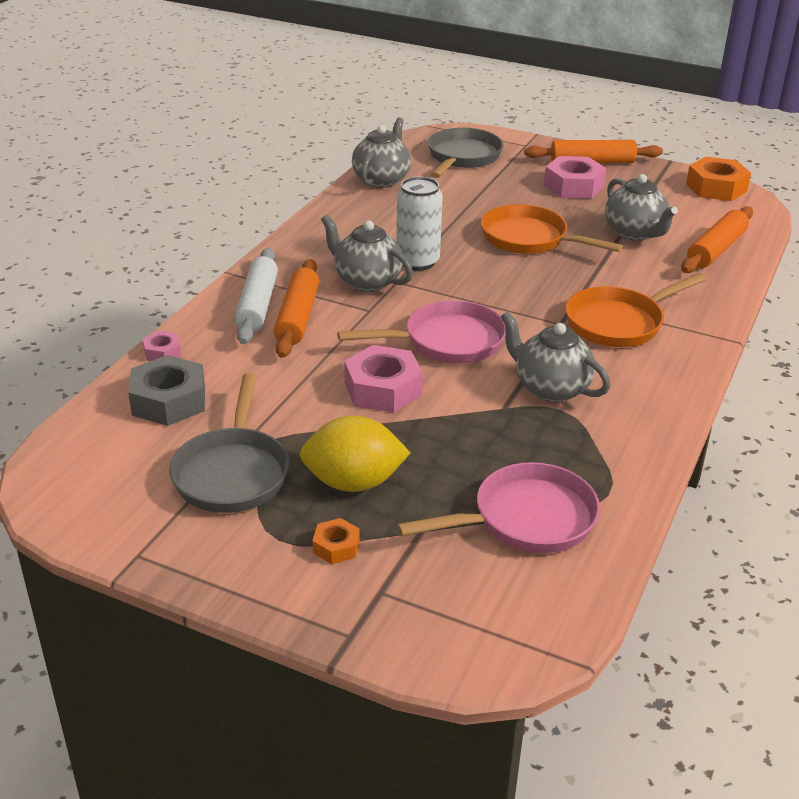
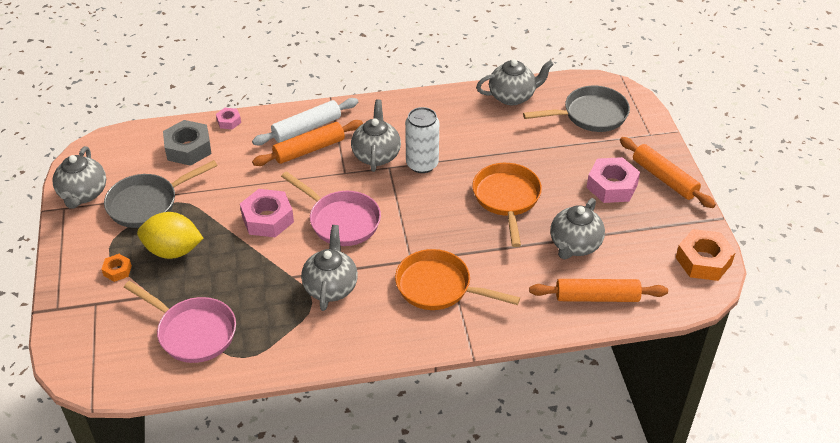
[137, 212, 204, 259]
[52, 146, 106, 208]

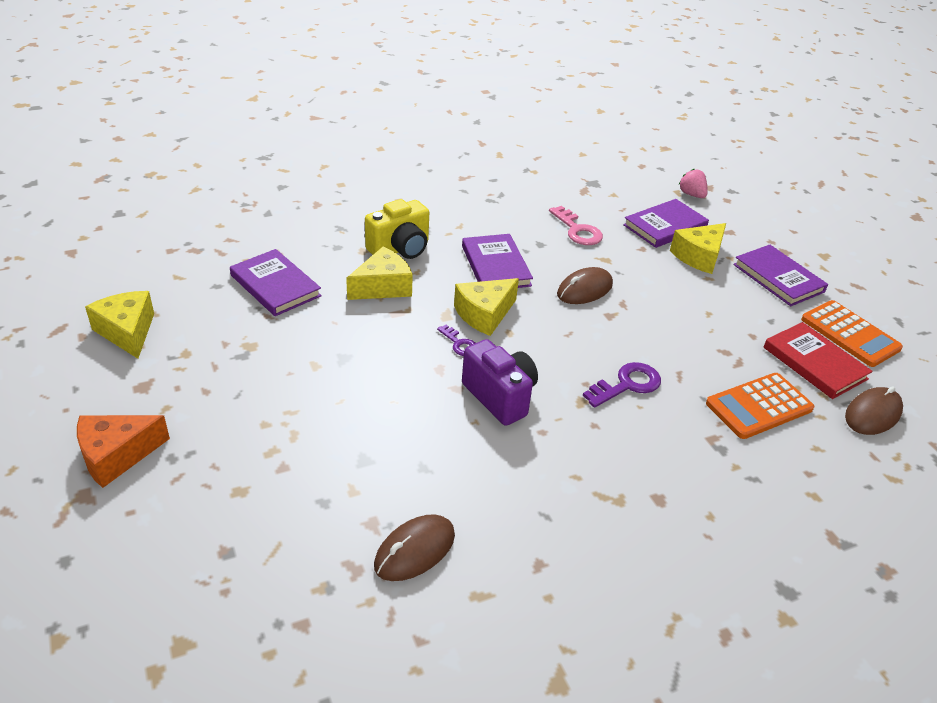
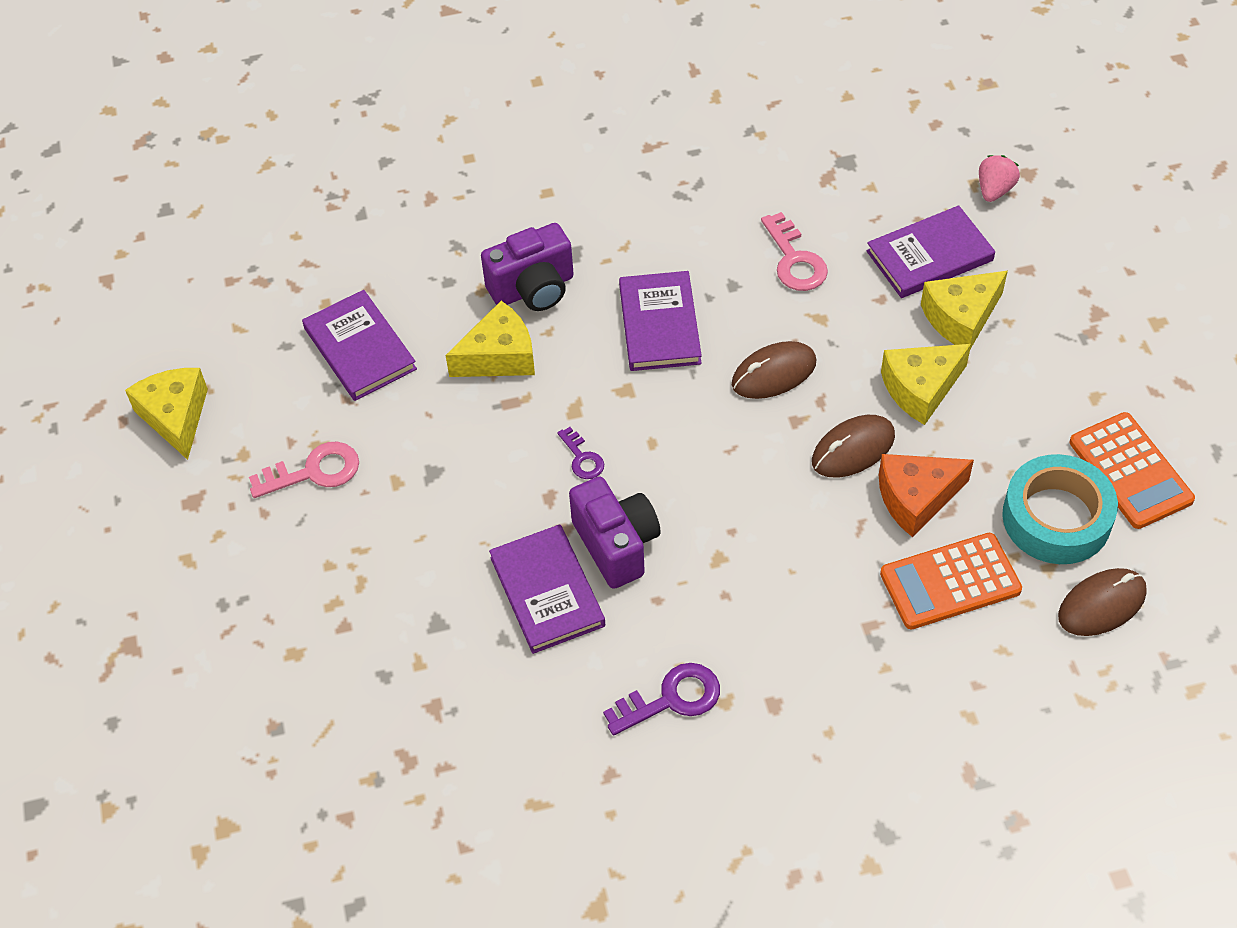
[979, 155, 1020, 202]
[481, 223, 574, 311]
[489, 524, 605, 654]
[881, 344, 971, 425]
[1002, 454, 1118, 564]
[603, 663, 720, 736]
[879, 454, 974, 537]
[812, 415, 895, 478]
[249, 442, 359, 498]

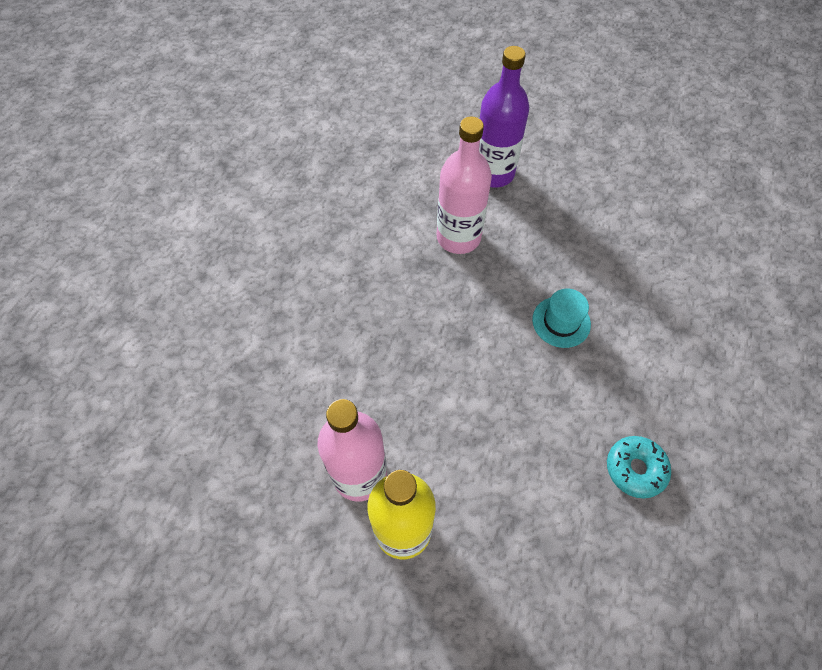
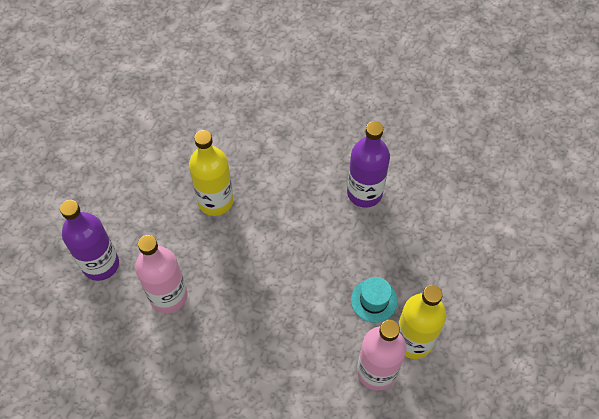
[351, 277, 397, 323]
[347, 121, 390, 208]
[189, 130, 234, 216]

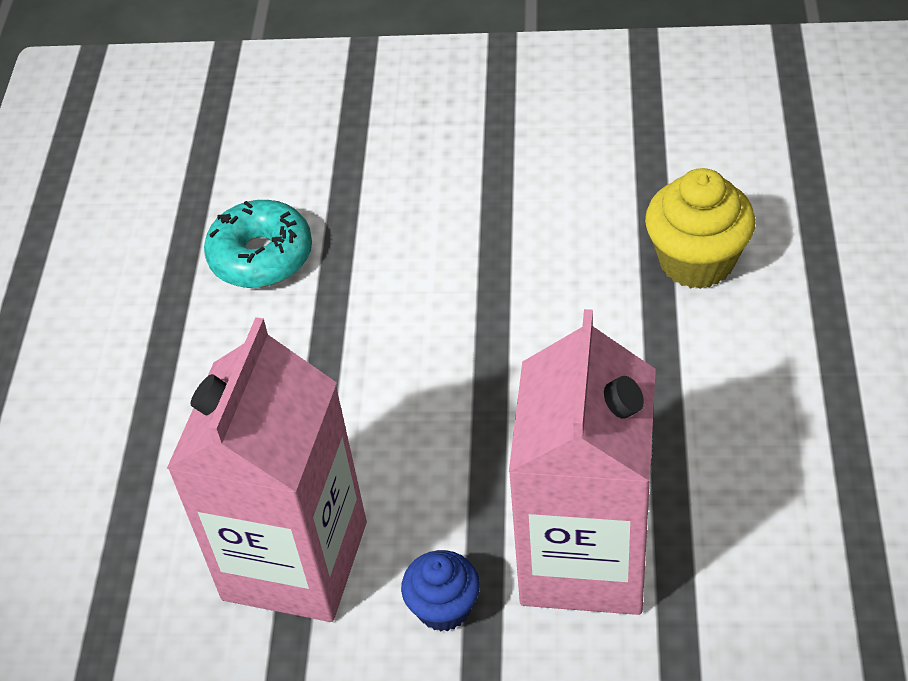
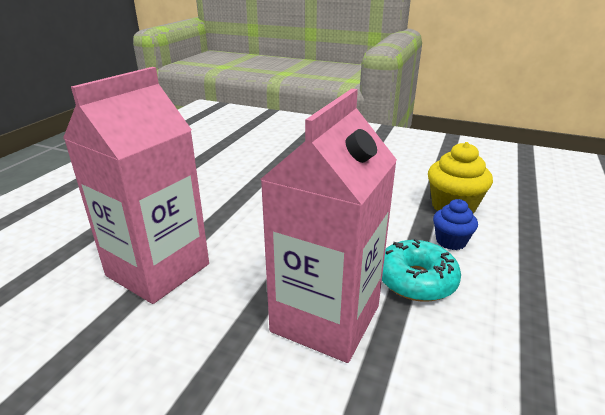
[382, 239, 461, 302]
[433, 199, 478, 250]

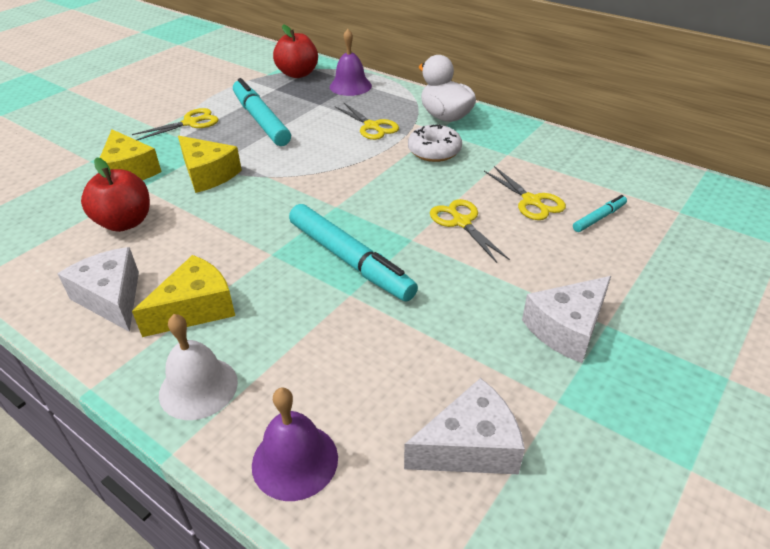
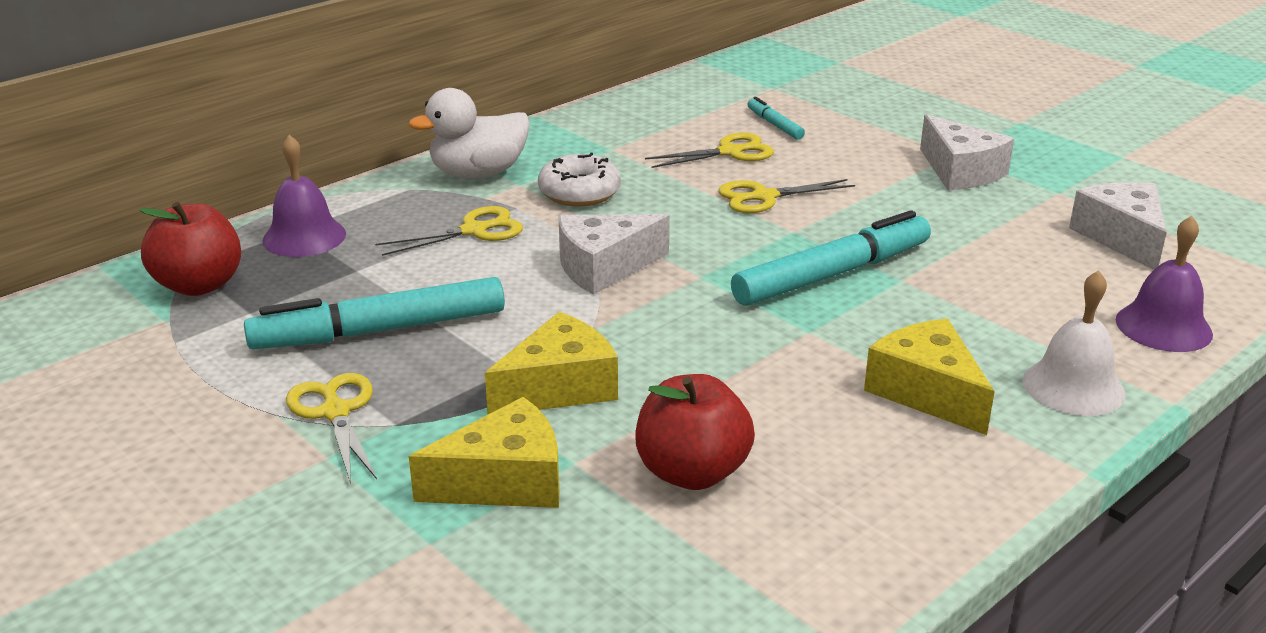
[558, 214, 669, 295]

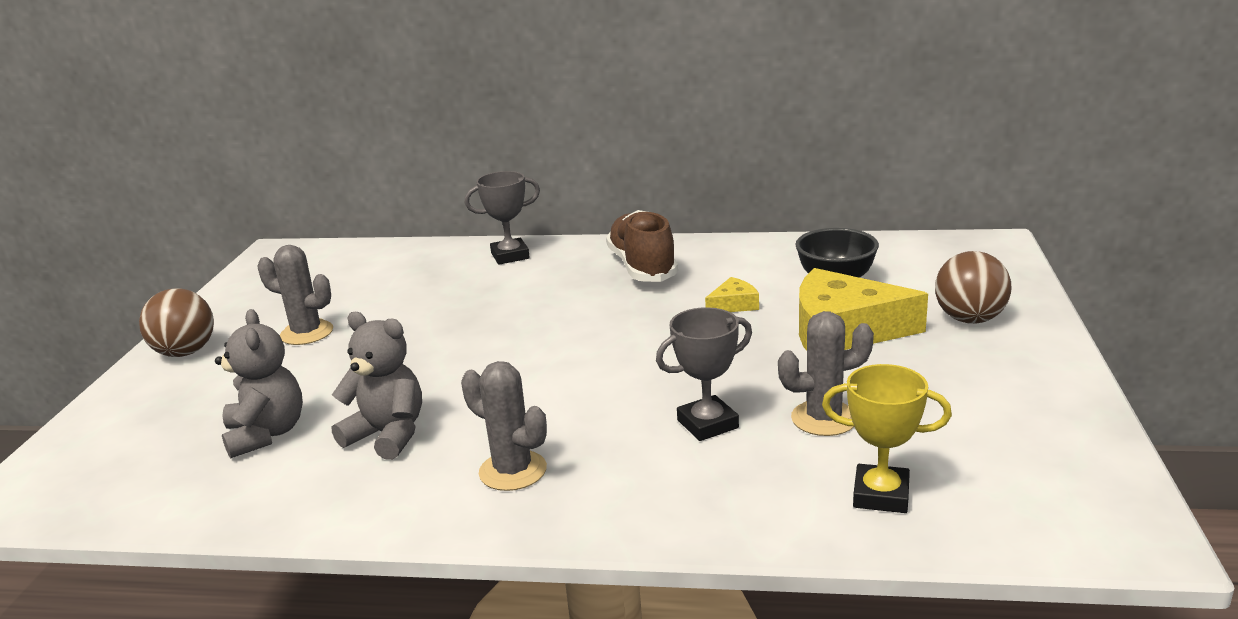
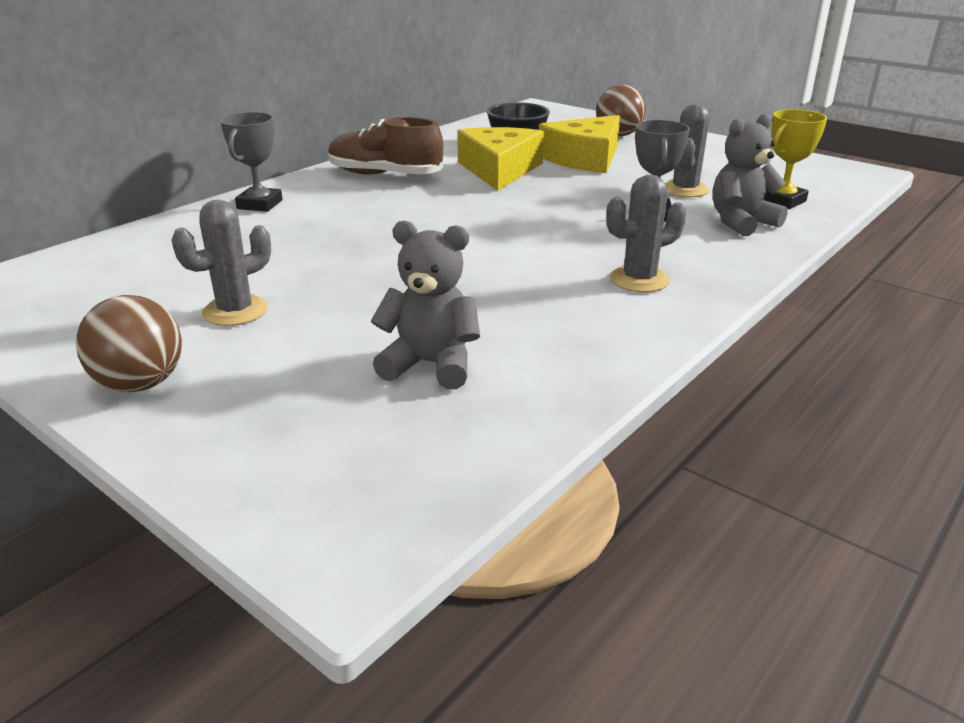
[457, 127, 544, 191]
[713, 113, 788, 237]

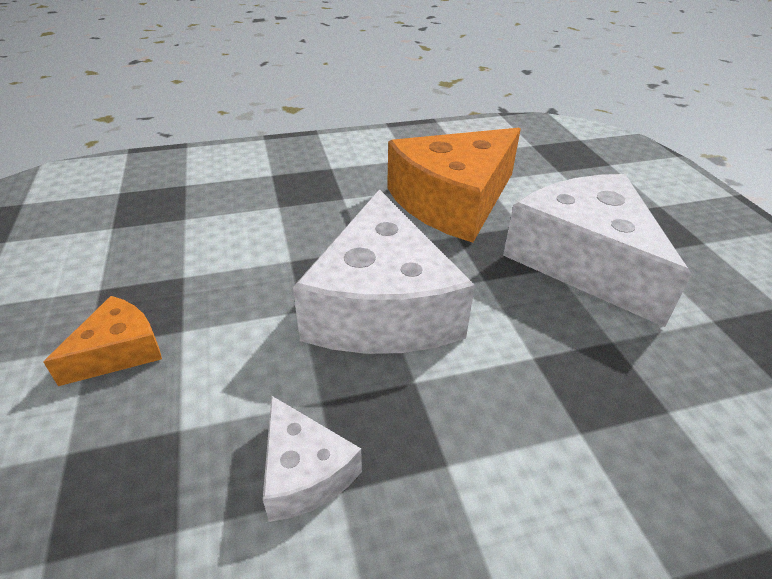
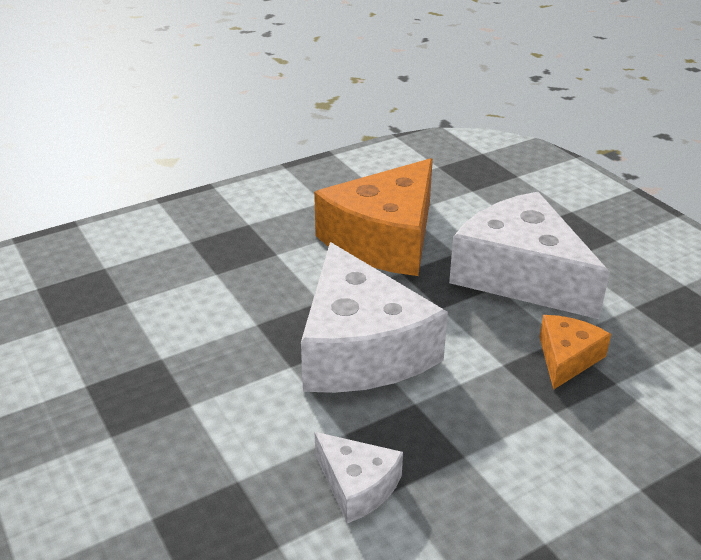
[539, 315, 611, 390]

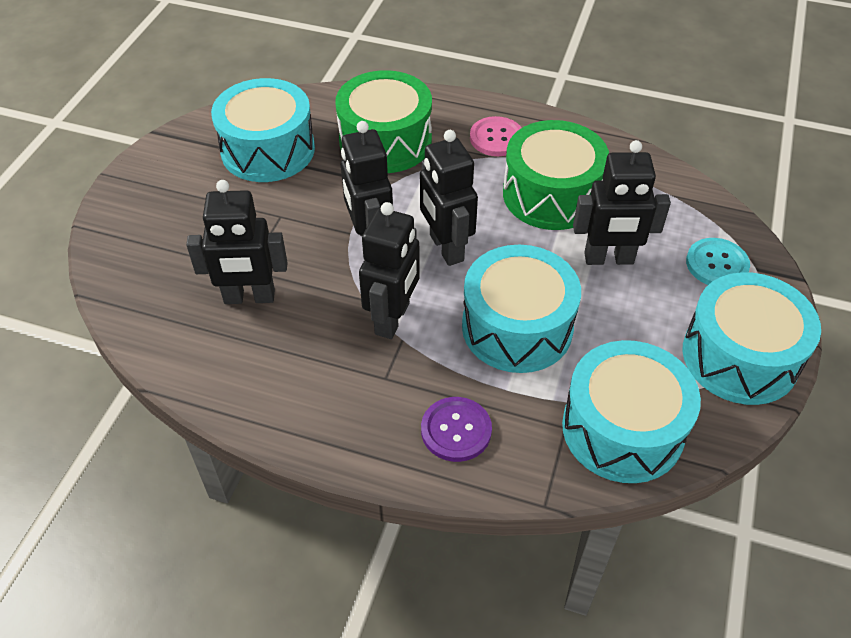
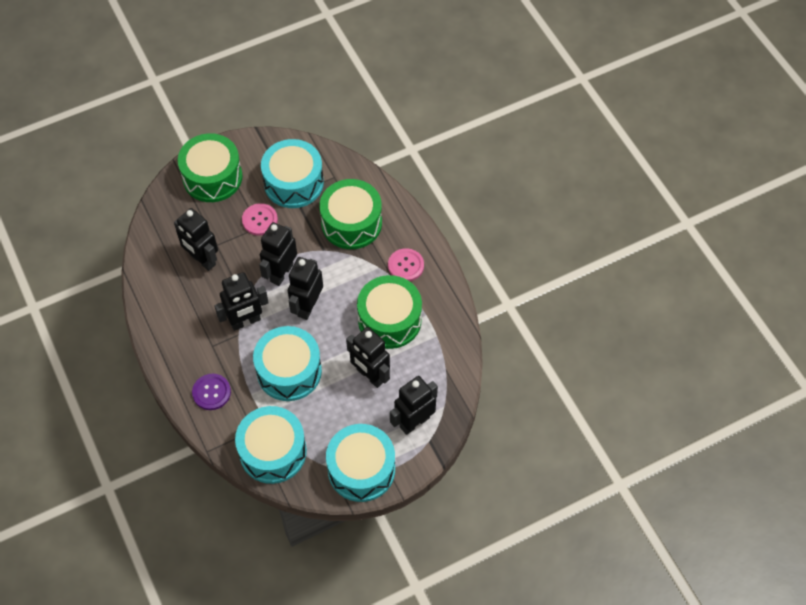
[390, 376, 438, 435]
[178, 133, 243, 202]
[242, 203, 278, 236]

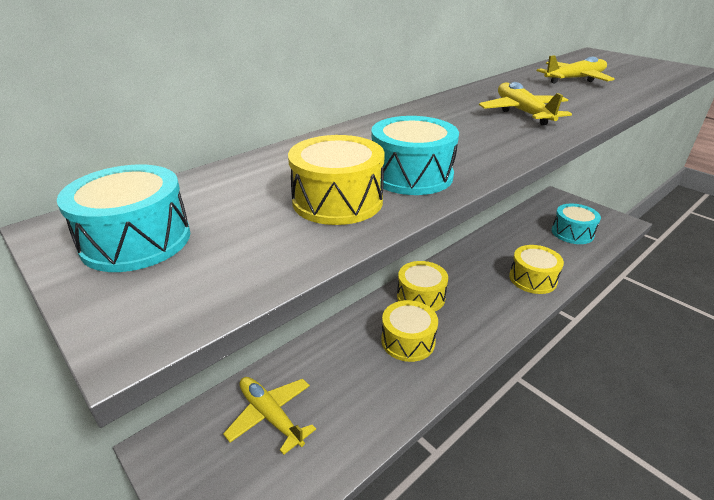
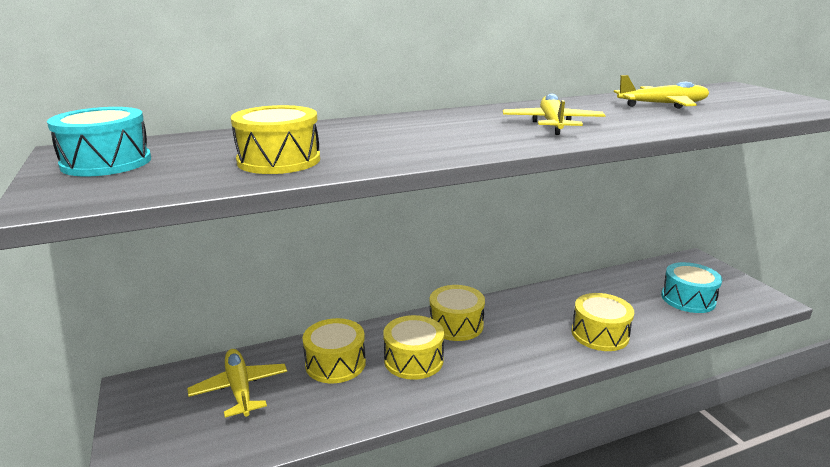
[371, 116, 459, 195] (first image)
[303, 318, 366, 383]

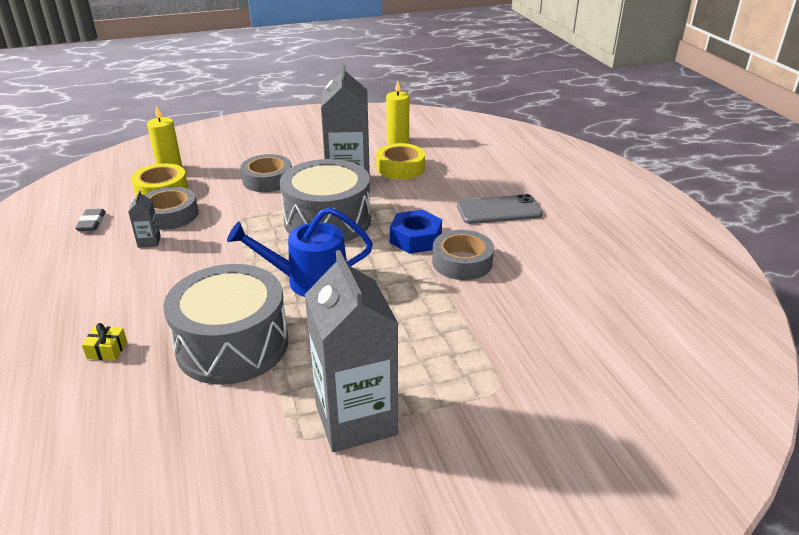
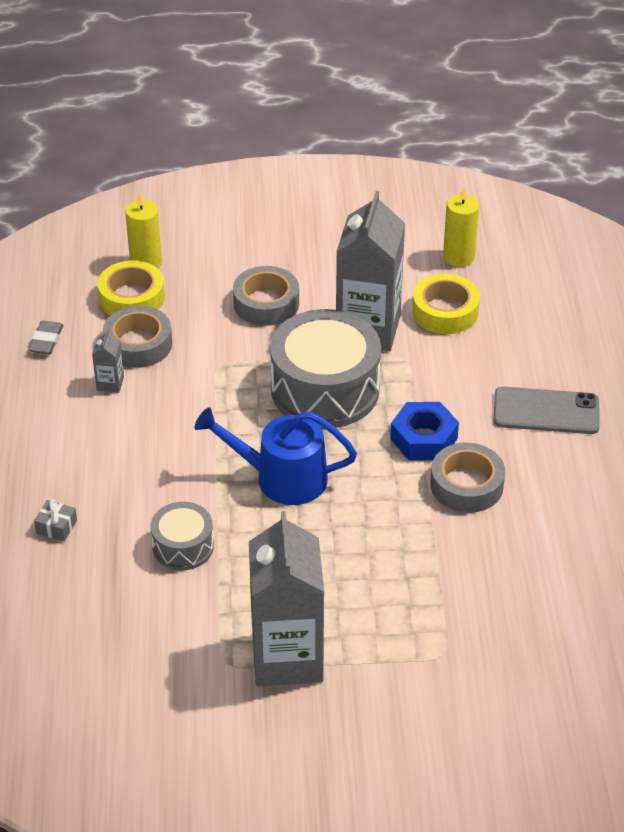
[151, 502, 214, 570]
[34, 499, 77, 541]

